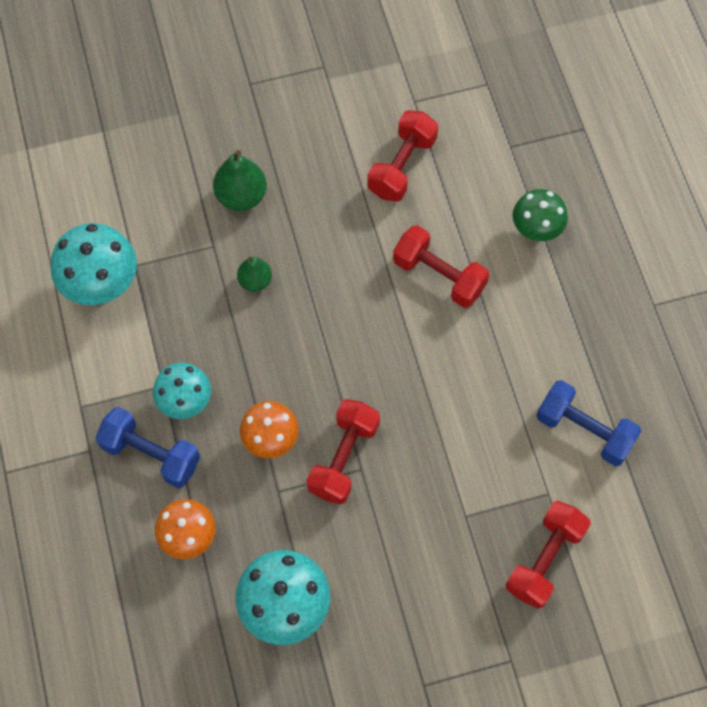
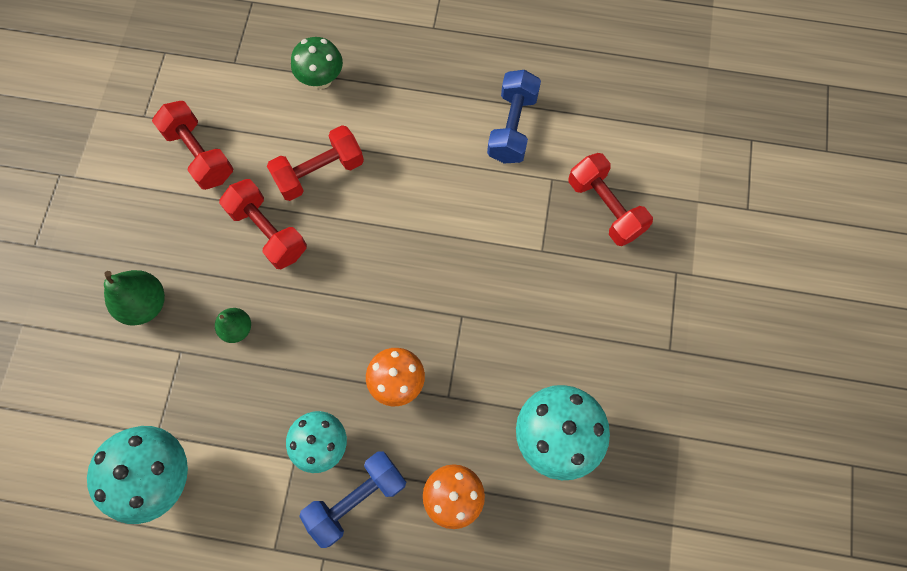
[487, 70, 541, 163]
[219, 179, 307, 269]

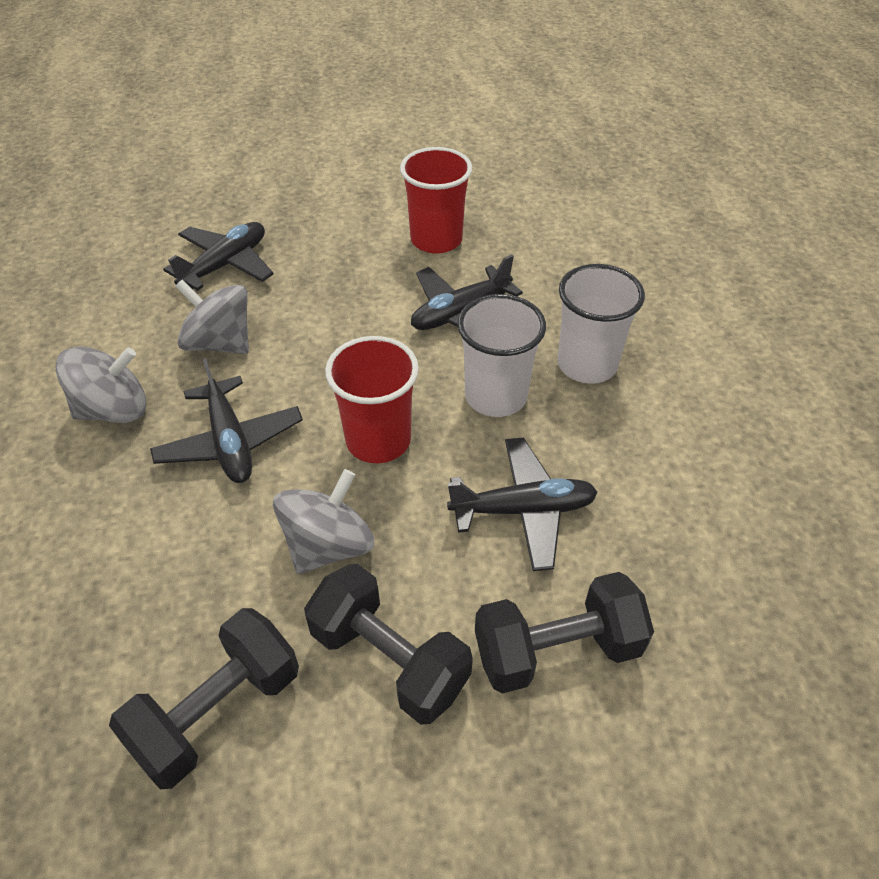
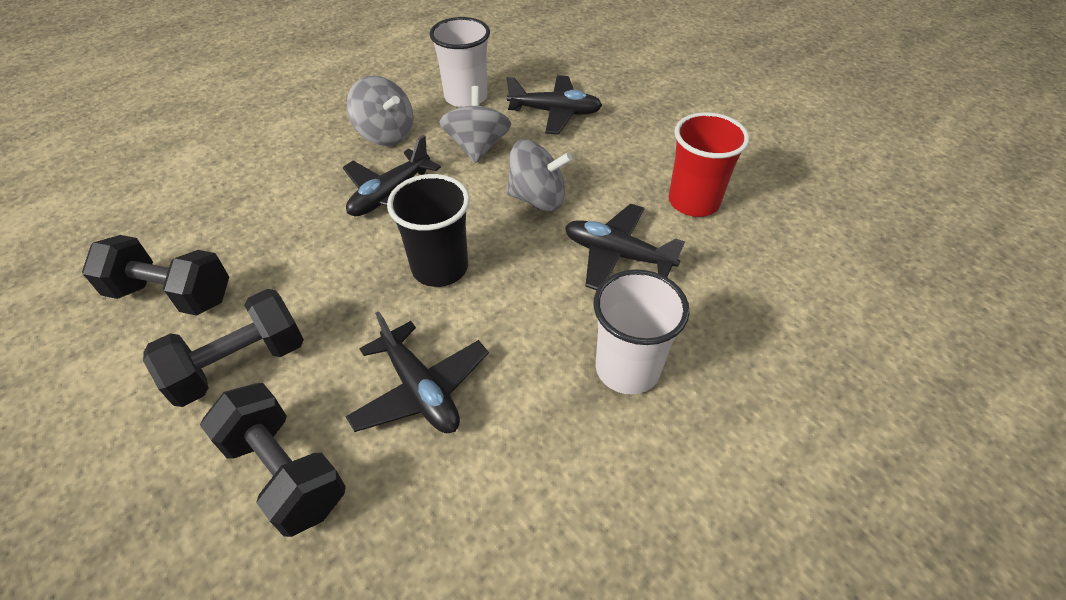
[429, 17, 490, 108]
[387, 174, 470, 287]
[507, 139, 572, 211]
[143, 289, 304, 407]

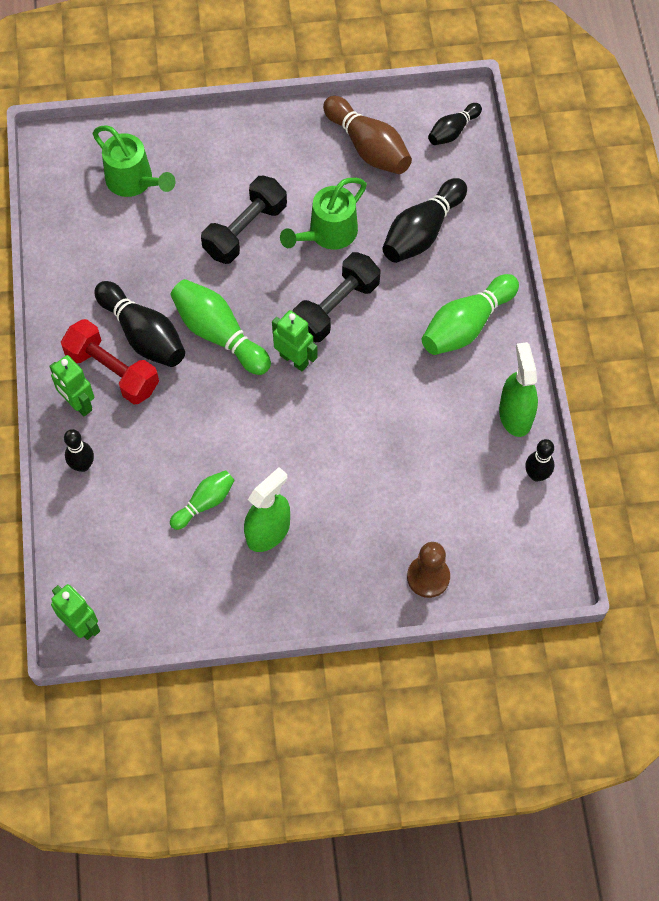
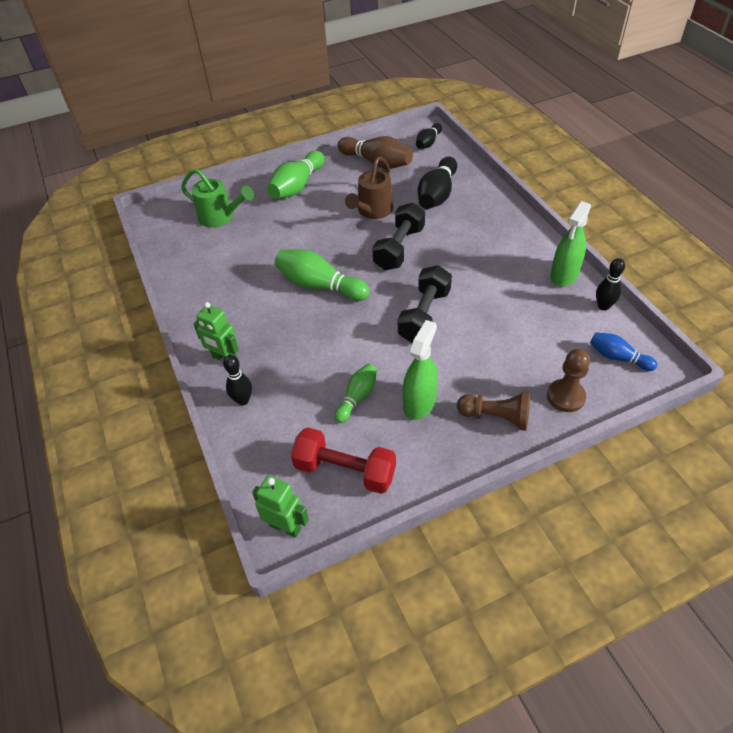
[398, 265, 452, 343]
[345, 157, 393, 219]
[267, 151, 324, 199]
[94, 281, 185, 367] (first image)
[272, 310, 318, 371] (first image)
[291, 428, 396, 494]
[550, 201, 591, 287]
[590, 332, 657, 371]
[457, 391, 530, 431]

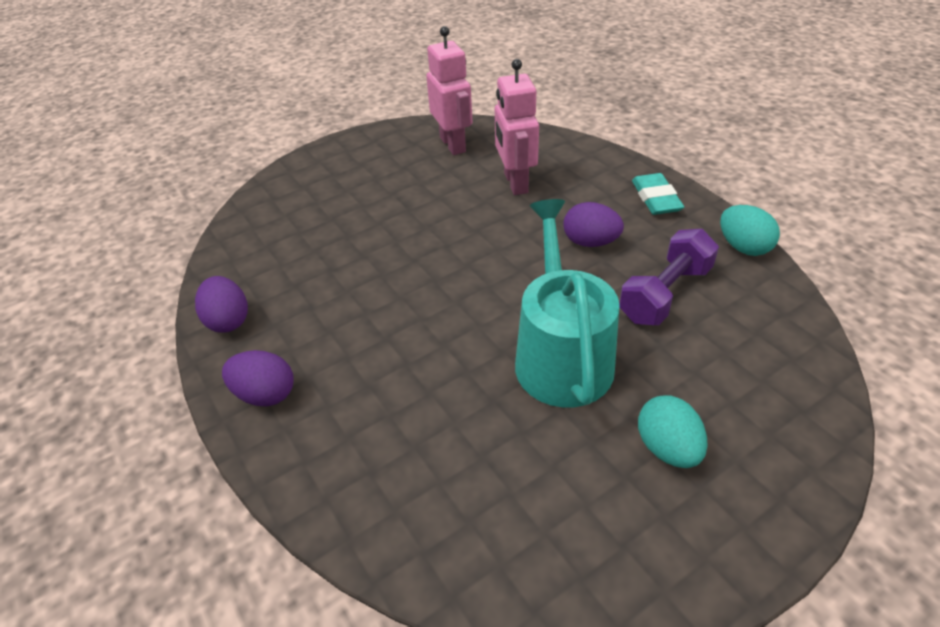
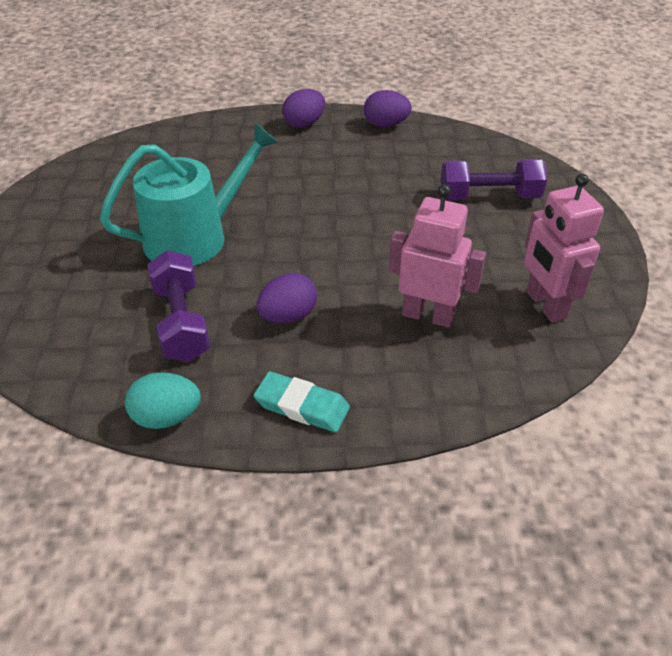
[524, 174, 604, 323]
[100, 123, 279, 266]
[638, 395, 708, 468] (first image)
[441, 159, 547, 200]

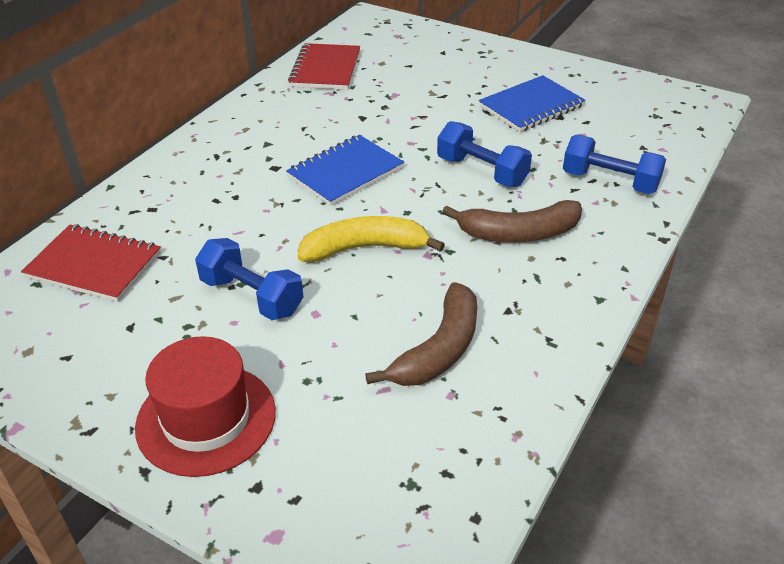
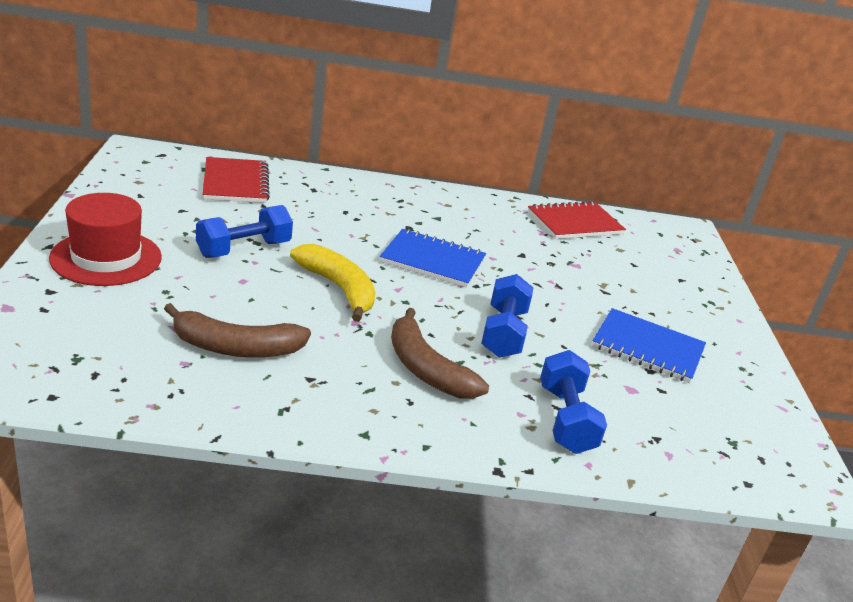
[196, 205, 293, 258]

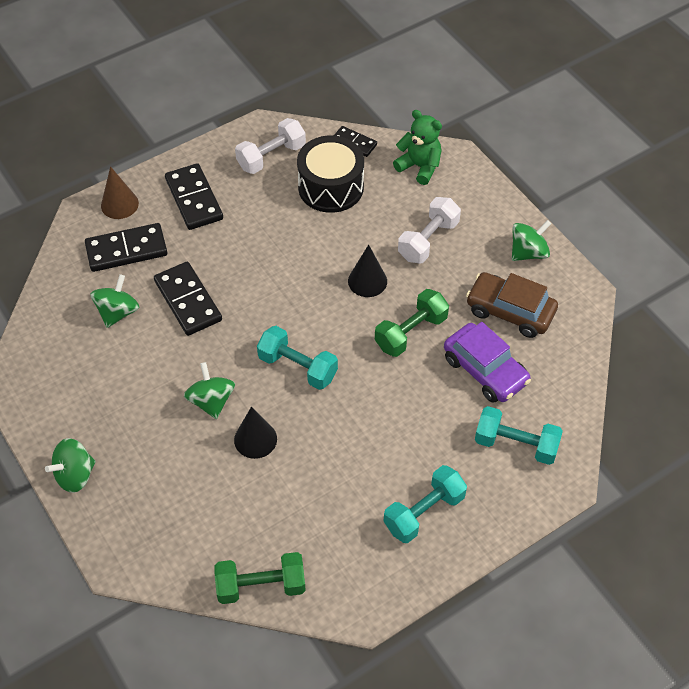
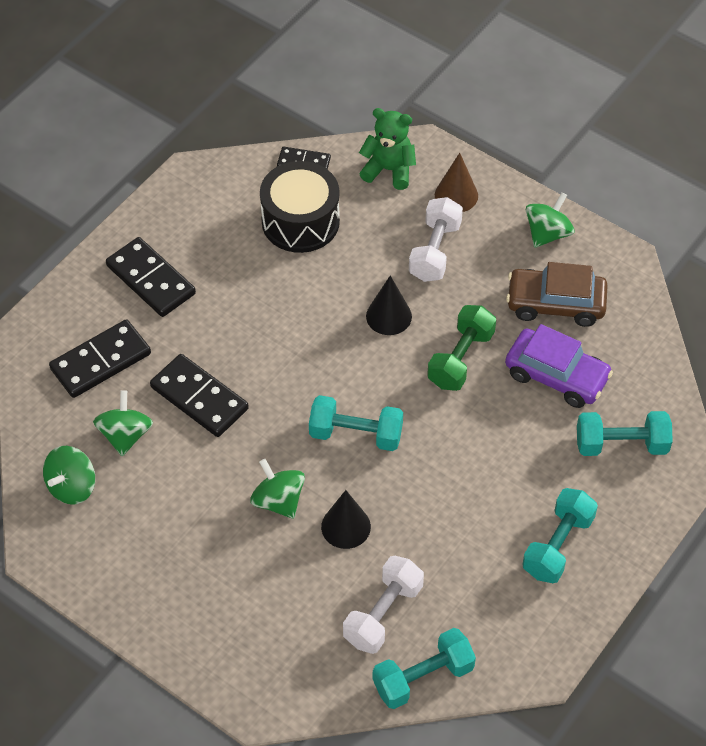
[343, 556, 424, 654]
[435, 153, 478, 212]
[43, 446, 95, 505]
[372, 628, 476, 709]

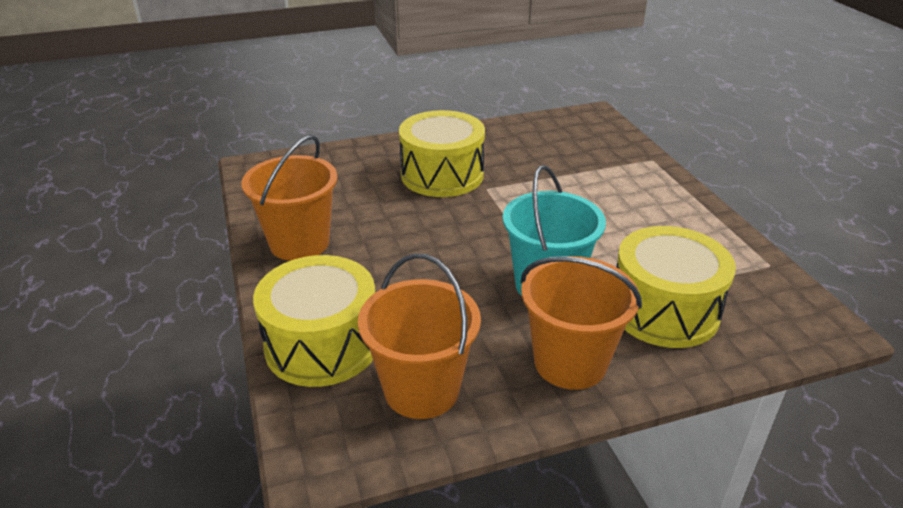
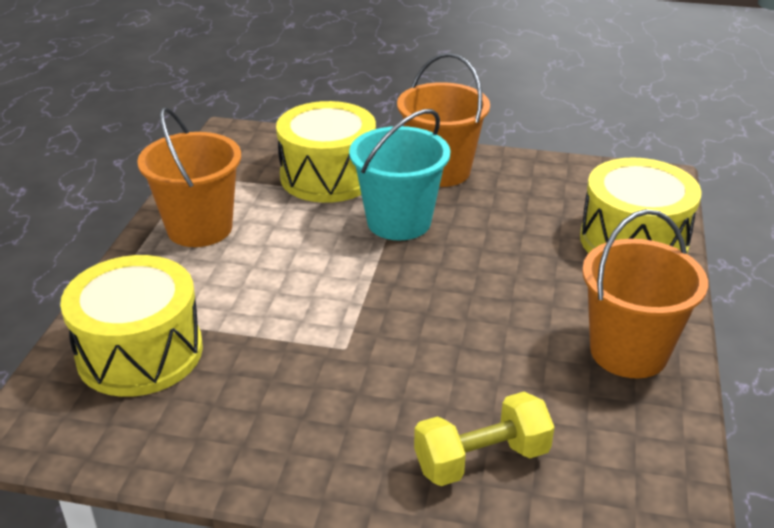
[60, 255, 203, 397]
[137, 107, 241, 247]
[414, 392, 554, 486]

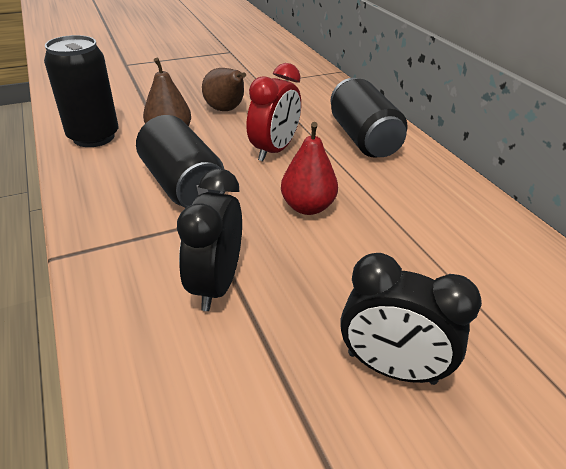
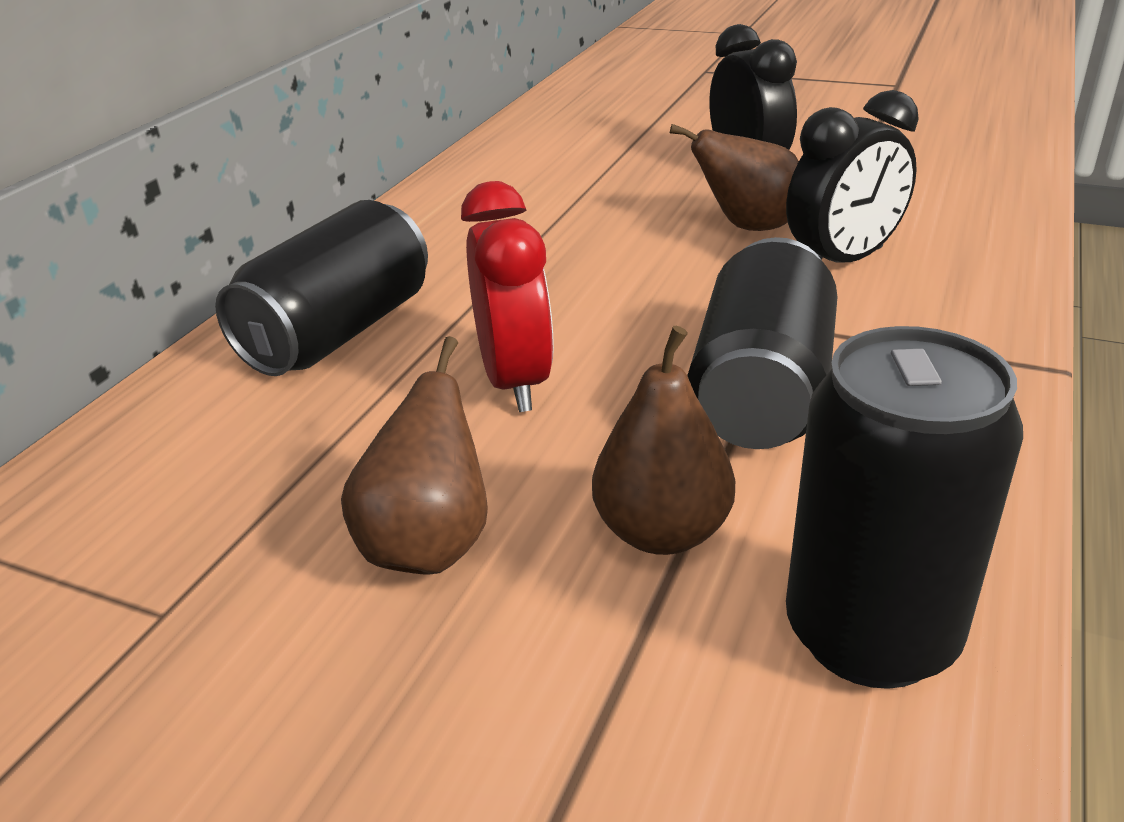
[461, 181, 554, 412]
[281, 122, 338, 215] (first image)
[670, 124, 799, 231]

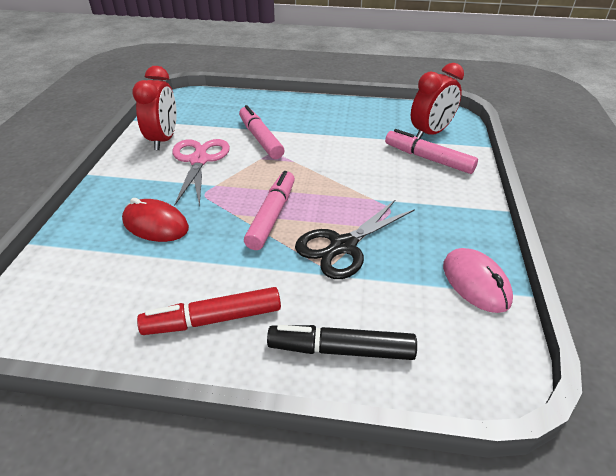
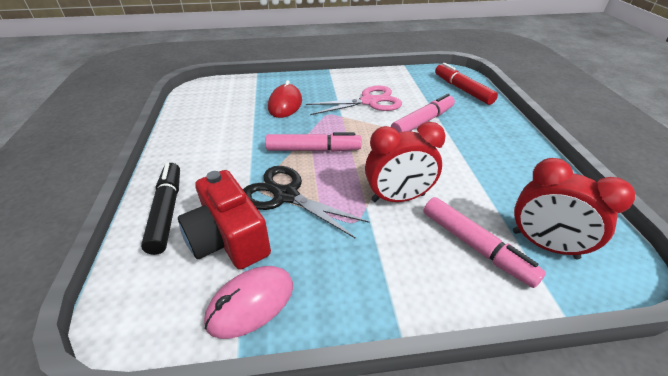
[365, 122, 446, 202]
[423, 197, 546, 288]
[435, 63, 498, 105]
[178, 170, 271, 270]

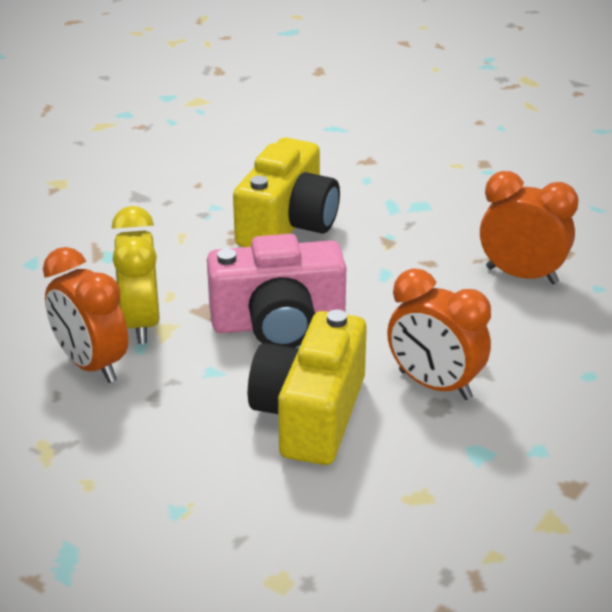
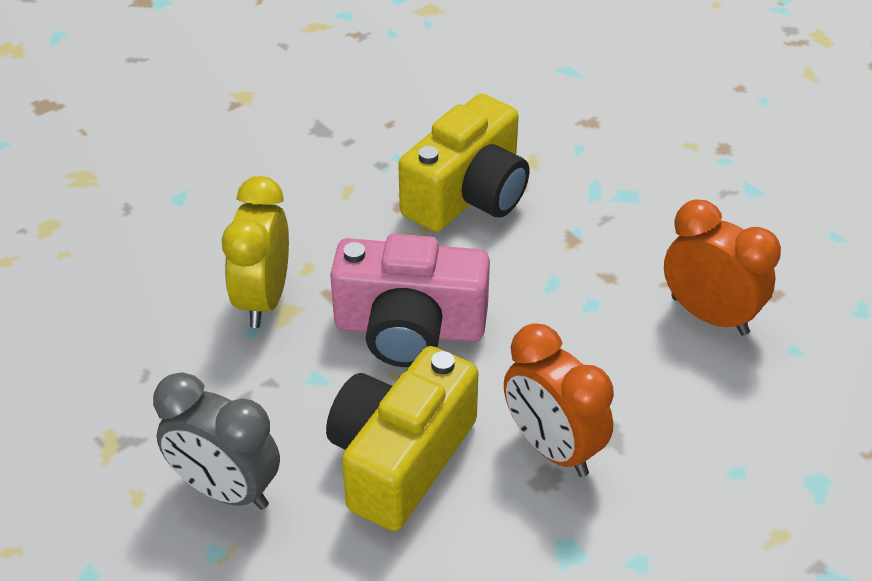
[43, 247, 128, 383] (first image)
[153, 372, 280, 510]

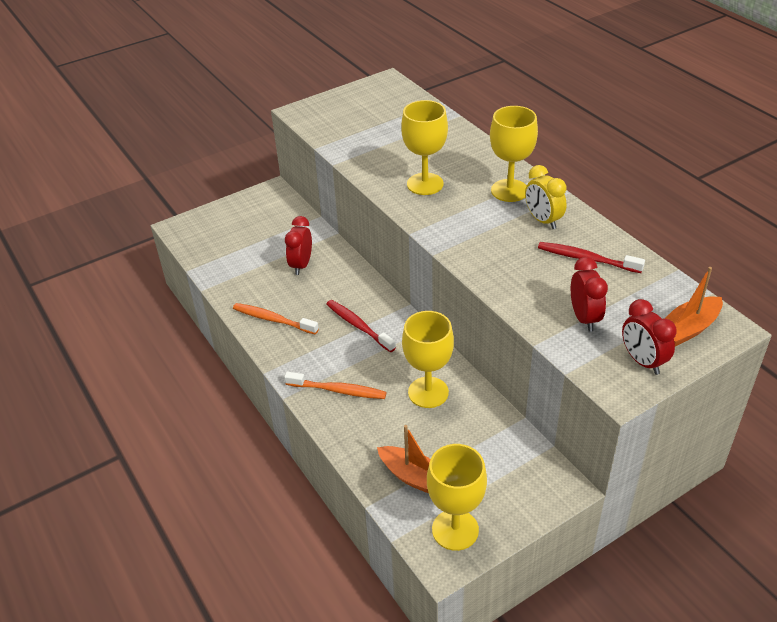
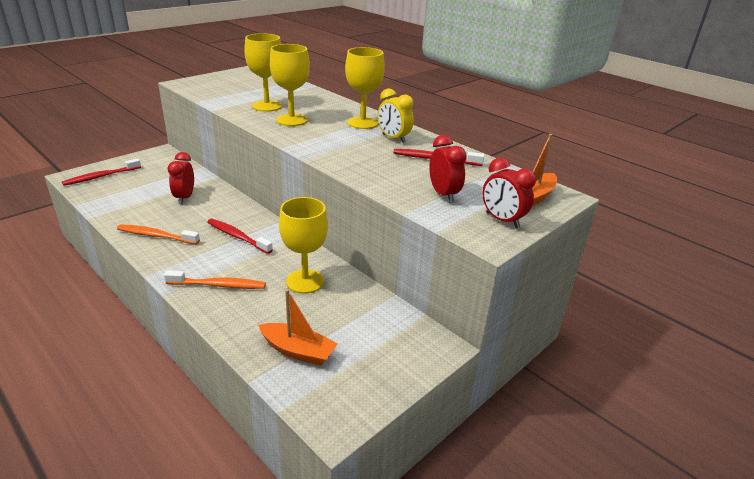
[244, 33, 282, 112]
[62, 158, 141, 186]

